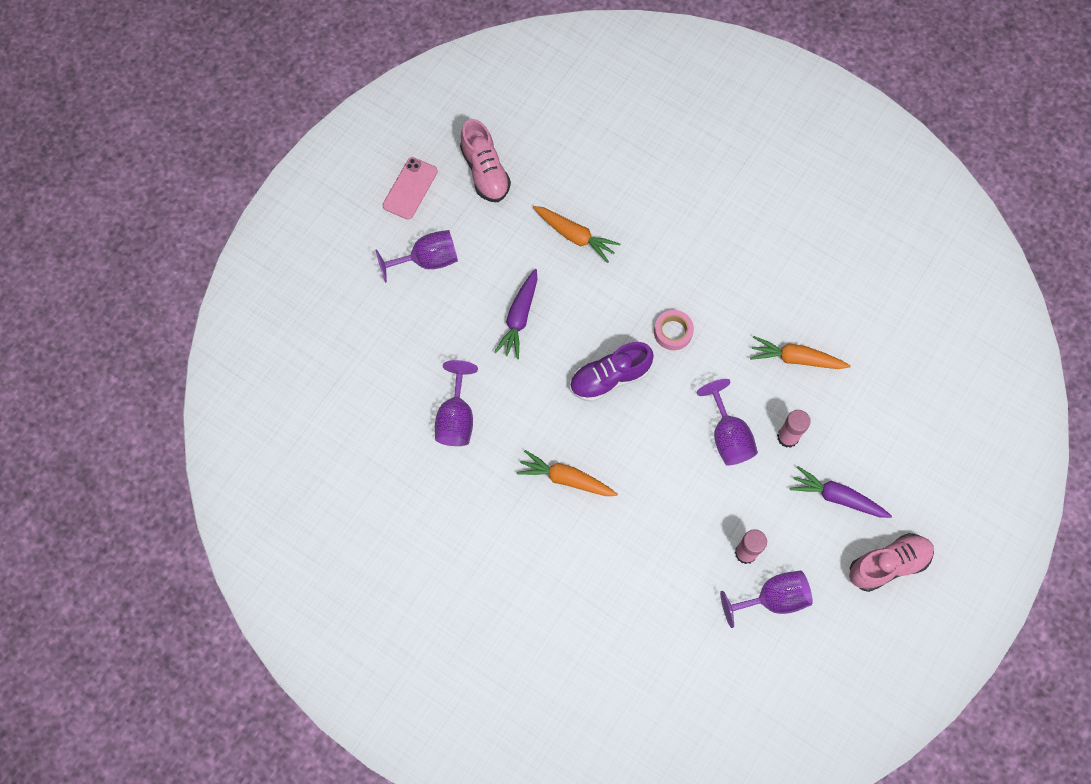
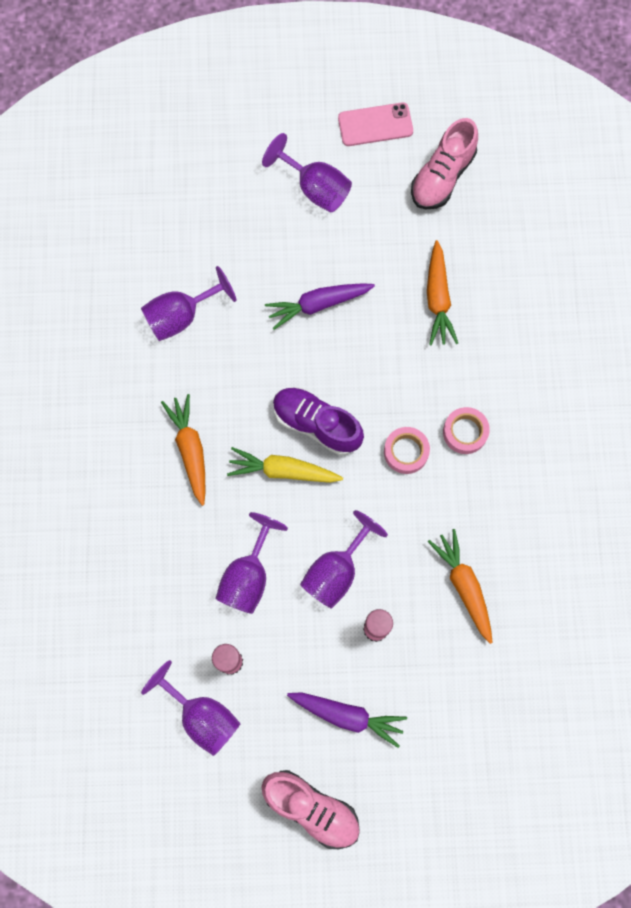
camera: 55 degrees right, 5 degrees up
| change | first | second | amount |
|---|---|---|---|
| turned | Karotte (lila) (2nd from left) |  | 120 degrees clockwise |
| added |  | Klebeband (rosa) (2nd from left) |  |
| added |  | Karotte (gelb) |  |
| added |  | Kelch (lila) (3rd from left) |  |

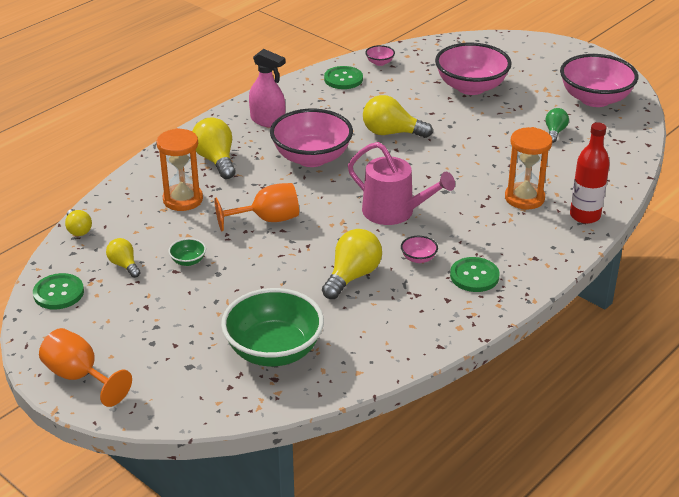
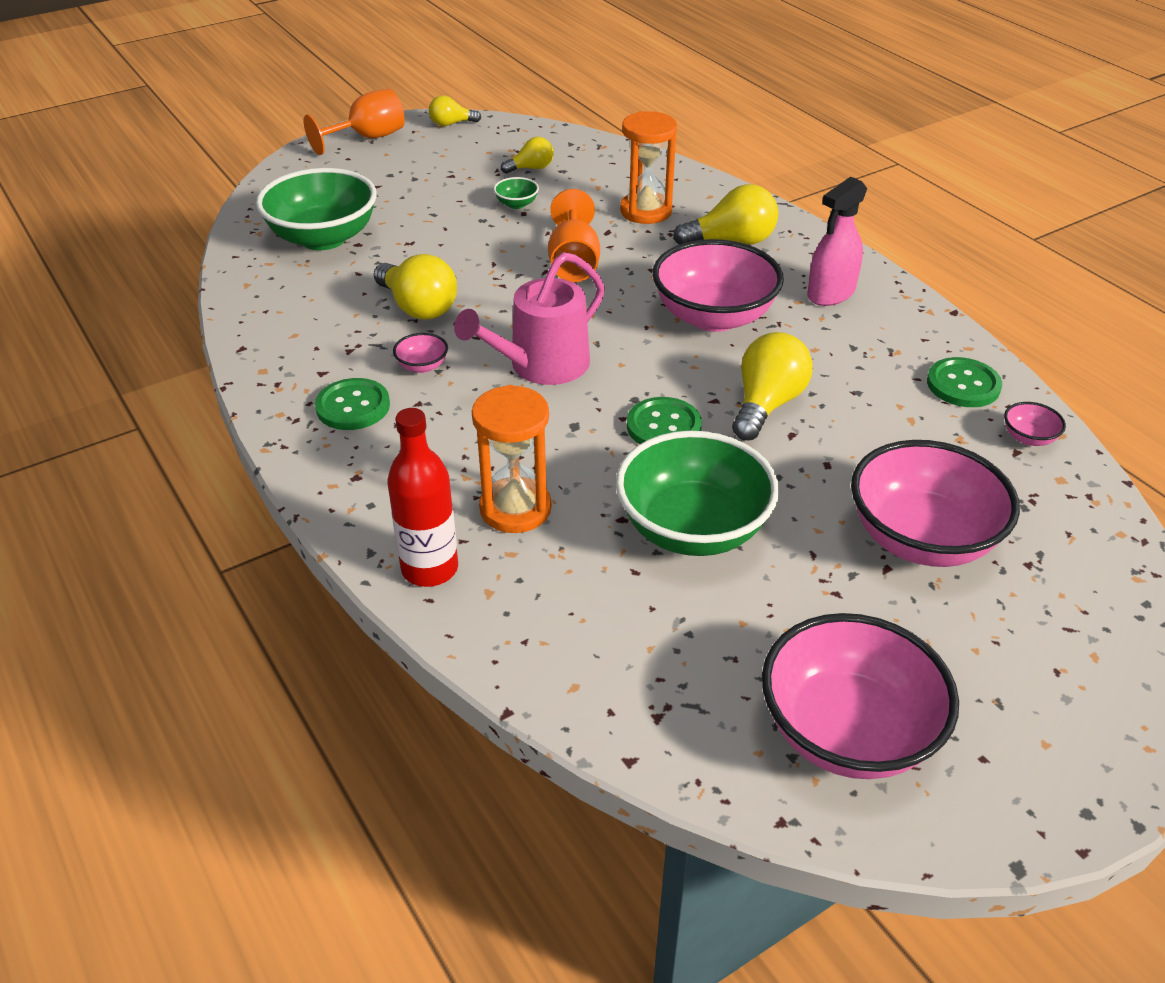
camera: 105 degrees right, 5 degrees up
| change | first | second | amount |
|---|---|---|---|
| removed | Glühbirne (grün) |  |  |
| moved | Glühbirne (gelb) (1st from left in the first image) | Glühbirne (gelb) (2nd from left) |  |
| moved | Knopf (grün) (1st from left in the first image) | Knopf (grün) (2nd from left) |  |
| added |  | Schüssel (grün) (3rd from left) |  |

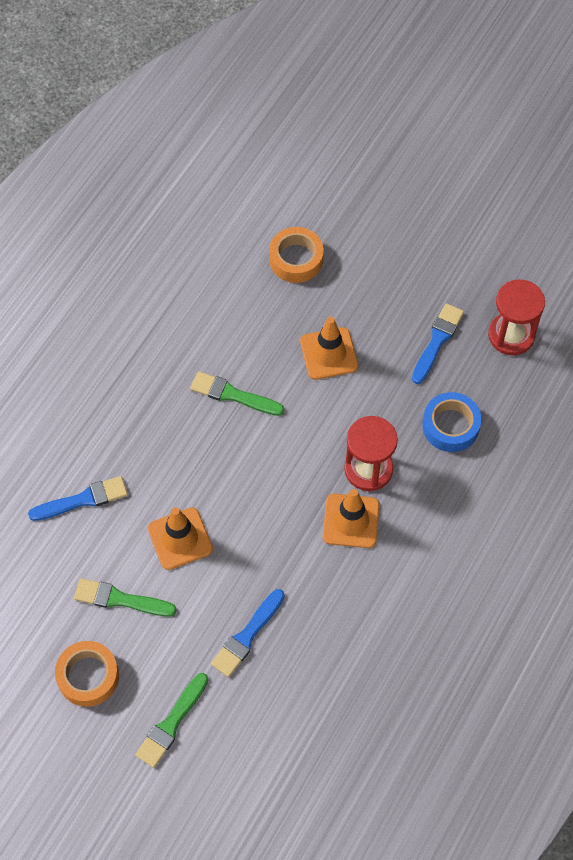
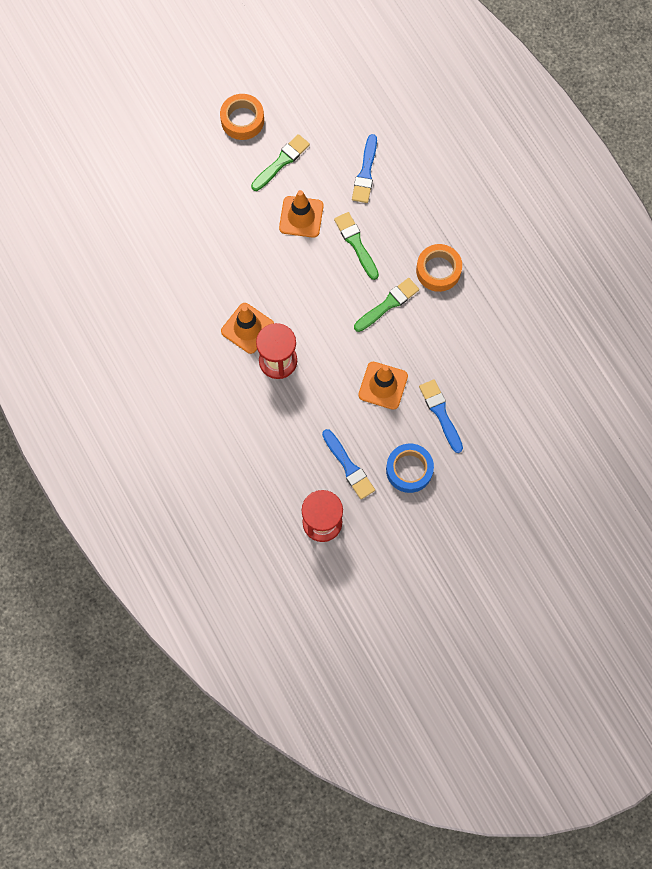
camera: 120 degrees right, 10 degrees up
| change | first | second | amount |
|---|---|---|---|
| moved | Klebeband (orange) (2nd from left) |  |  |
| moved | Klebeband (blau) |  |  |
| moved | Pinsel (blau) (2nd from left in the first image) | Pinsel (blau) (3rd from left) |  |
| moved | Pinsel (grün) (2nd from left) |  |  |

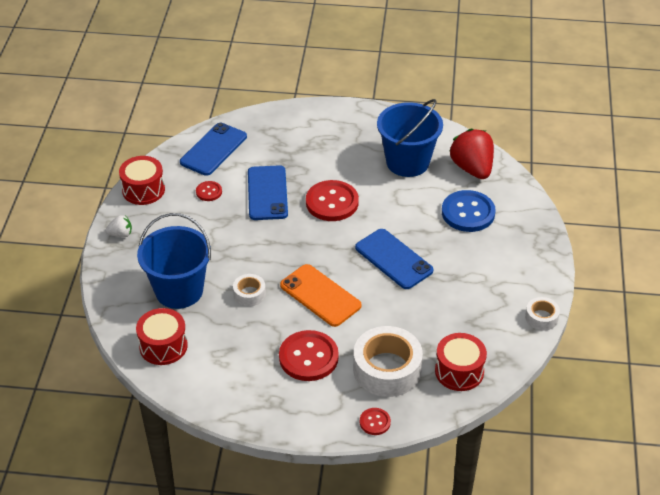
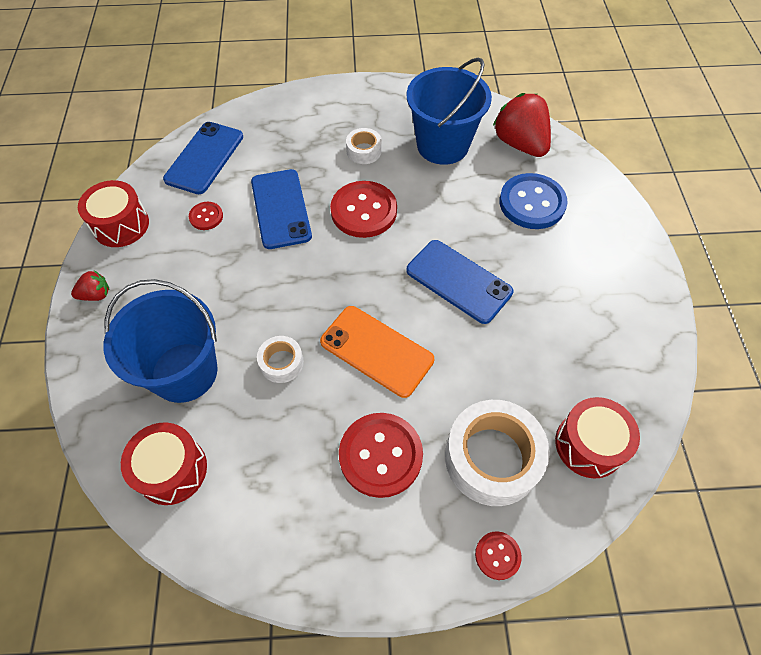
camera: 10 degrees left, 15 degrees up
| change | first | second | amount |
|---|---|---|---|
| recoloured | Erdbeere (weiß) | Erdbeere (rot) (1st from left) |  |
| moved | Klebeband (weiß) (3rd from left in the first image) | Klebeband (weiß) (2nd from left) |  |

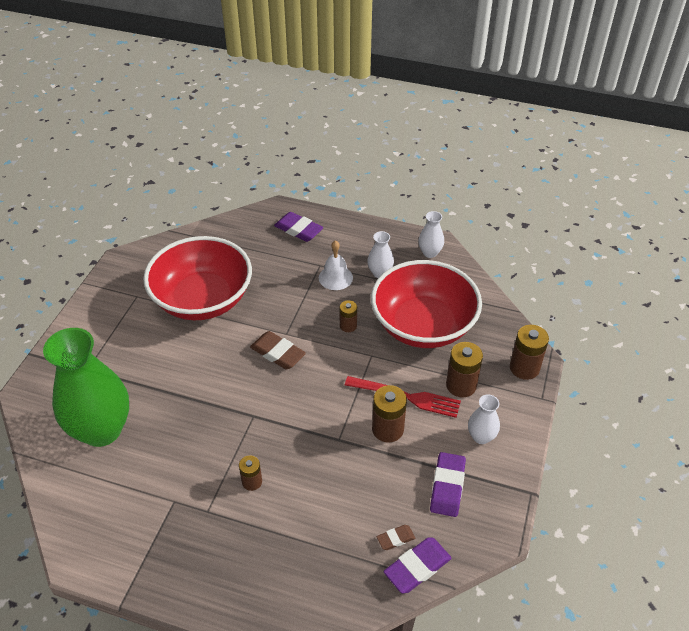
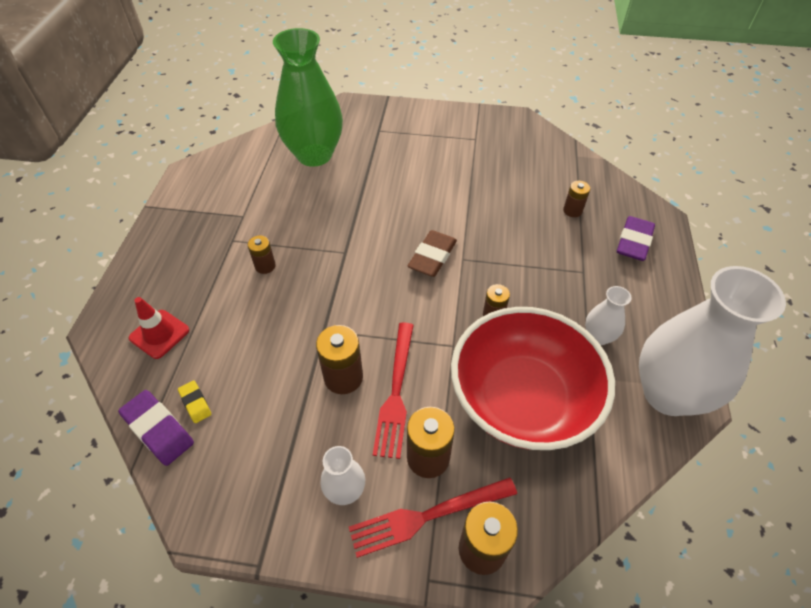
camera: 80 degrees right, 5 degrees up
| change | first | second | amount |
|---|---|---|---|
| resized | Vase (weiß) (2nd from left in the first image) | Vase (weiß) (3rd from left) | x2.27 |
| removed | Schüssel (rot) (1st from left) |  |  |
| removed | Glocke (weiß) |  |  |
| removed | Radiergummi (lila) (3rd from left) |  |  |
| recoloured | Radiergummi (braun) (2nd from left) | Radiergummi (gelb) |  |
| added |  | Batterie (braun) (6th from left) |  |
| added |  | Leitkegel (rot) |  |
| added |  | Gabel (rot) (2nd from left) |  |

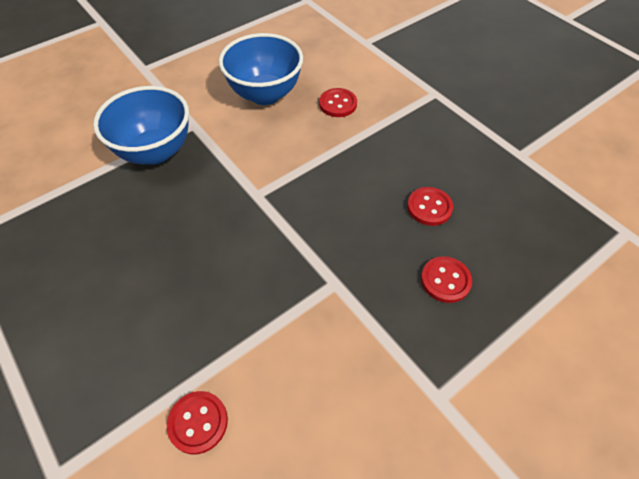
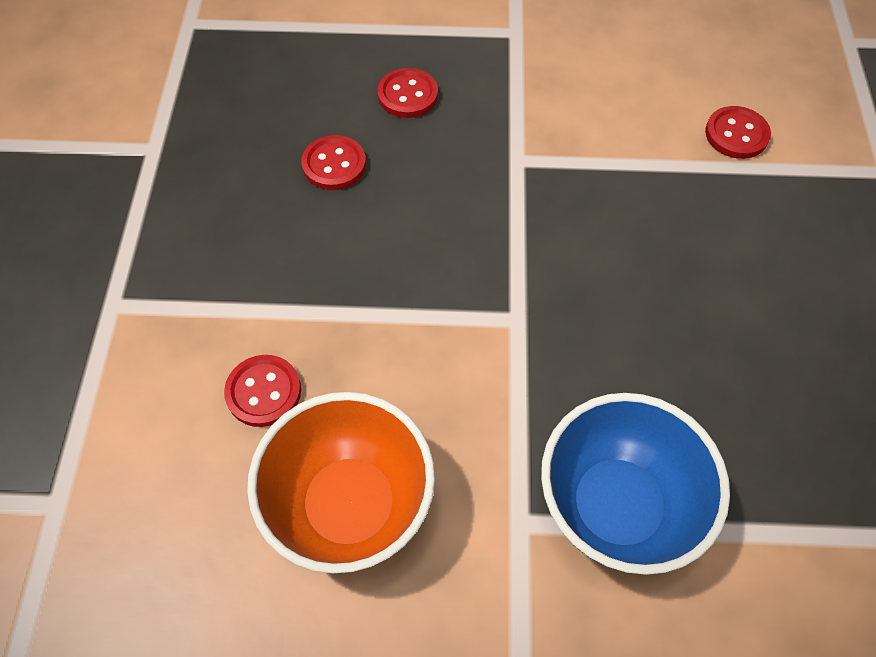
camera: 140 degrees left, 5 degrees up
| change | first | second | amount |
|---|---|---|---|
| recoloured | Schüssel (blau) (2nd from left) | Schüssel (orange) |  |

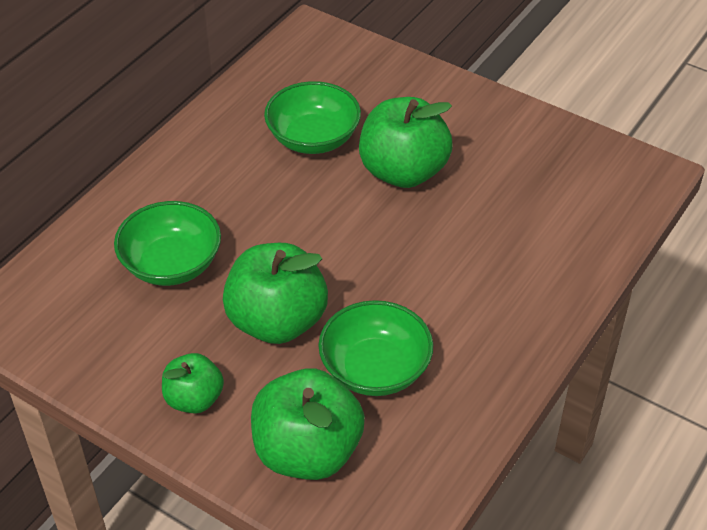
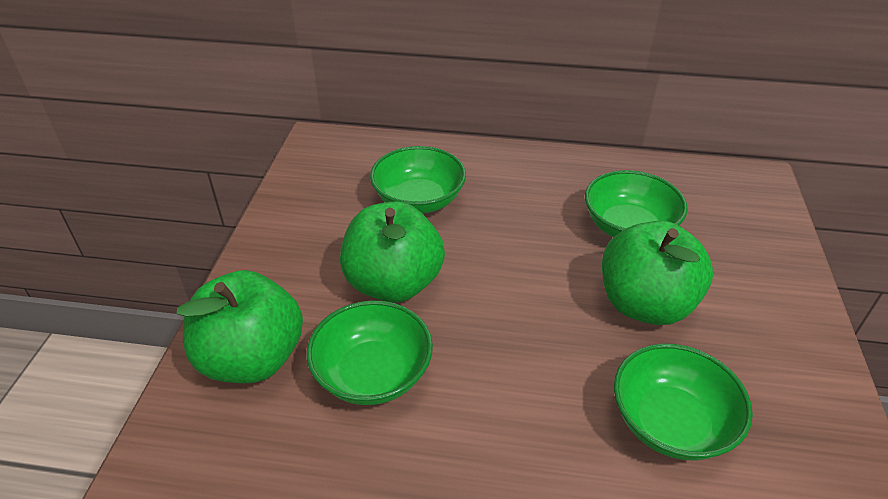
camera: 65 degrees right, 5 degrees down
| change | first | second | amount |
|---|---|---|---|
| removed | Apfel (grün) (1st from left) |  |  |
| added |  | Schüssel (grün) (4th from left) |  |

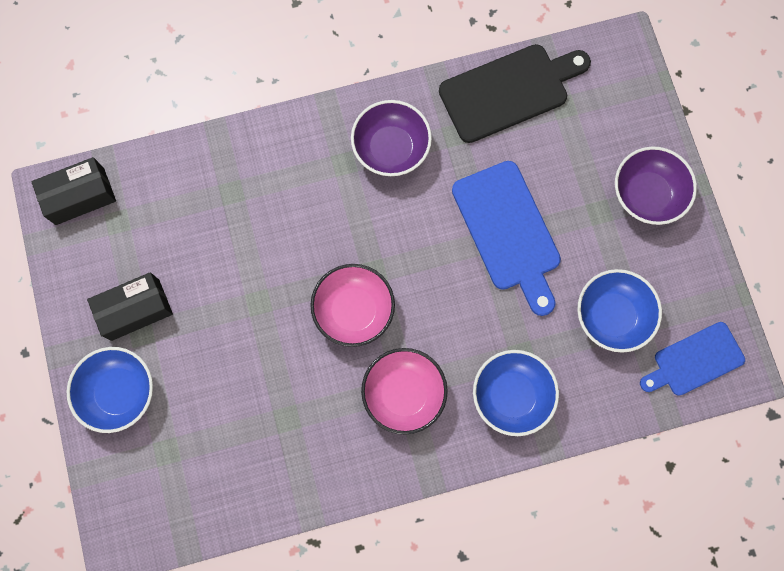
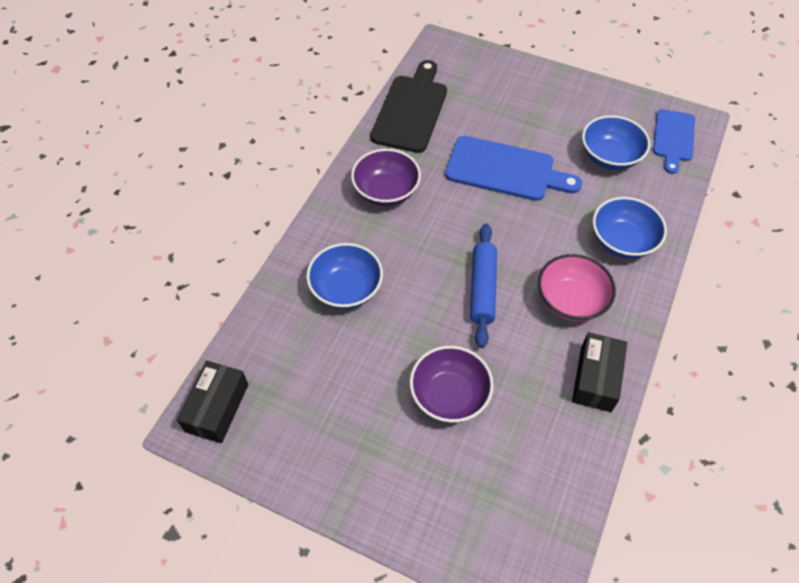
camera: 50 degrees left, 20 degrees down
| change | first | second | amount |
|---|---|---|---|
| moved | Schüssel (lila) (2nd from left) |  |  |
| replaced | Schüssel (rosa) (1st from left) | Nudelholz (blau) |  |
| moved | Schachtel (schwarz) (2nd from left) |  |  |
| moved | Schüssel (blau) (1st from left) |  |  |

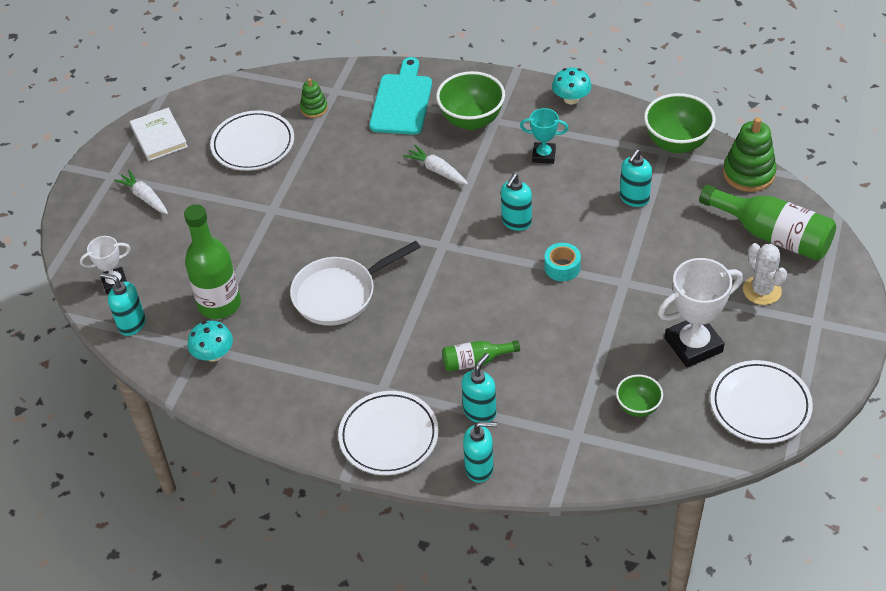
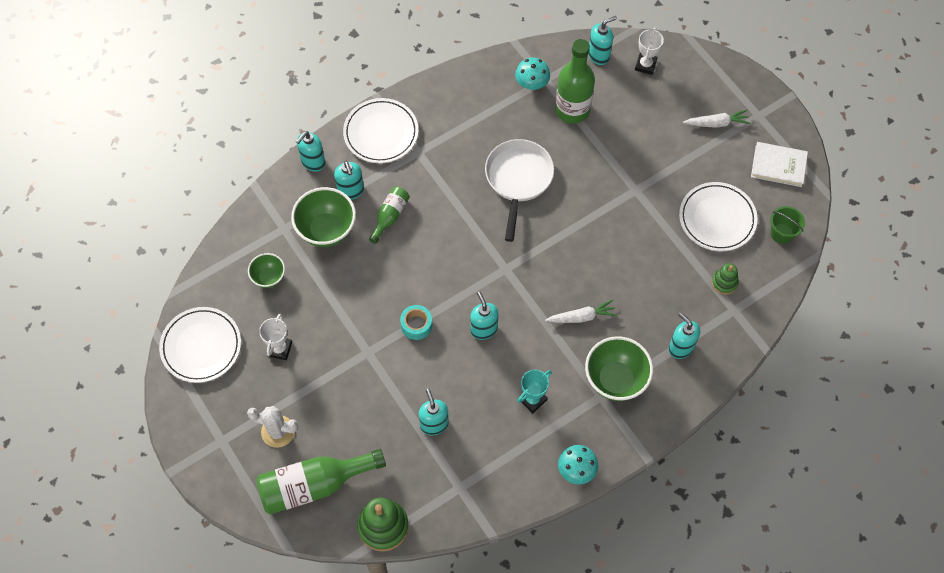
camera: 125 degrees right, 15 degrees up
| change | first | second | amount |
|---|---|---|---|
| replaced | Schneidebrett (türkis) | Seifenspender (türkis) (6th from left) |  |
| moved | Schüssel (grün) (3rd from left in the first image) | Schüssel (grün) (2nd from left) |  |
| resized | Pokal (weiß) (2nd from left in the first image) | Pokal (weiß) (1st from left) | x0.57 |
| added |  | Eimer (grün) |  |

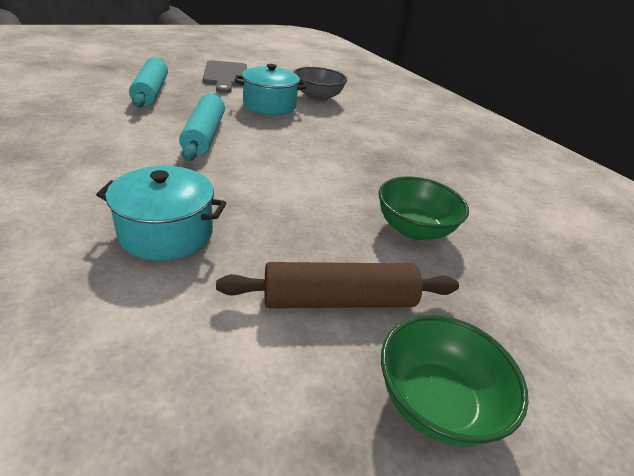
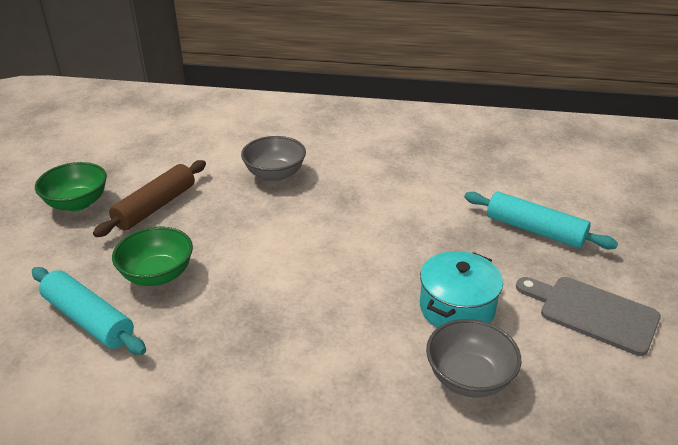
camera: 135 degrees right, 0 degrees up
| change | first | second | amount |
|---|---|---|---|
| moved | Nudelholz (türkis) (2nd from left in the first image) | Nudelholz (türkis) (1st from left) |  |
| replaced | Kochtopf (türkis) (1st from left) | Schüssel (grau) (1st from left) |  |

